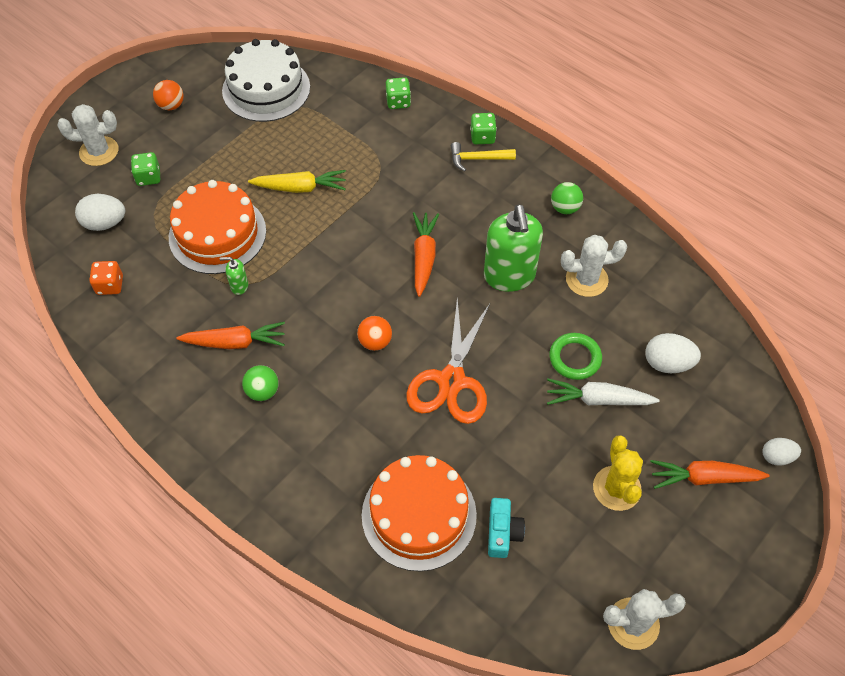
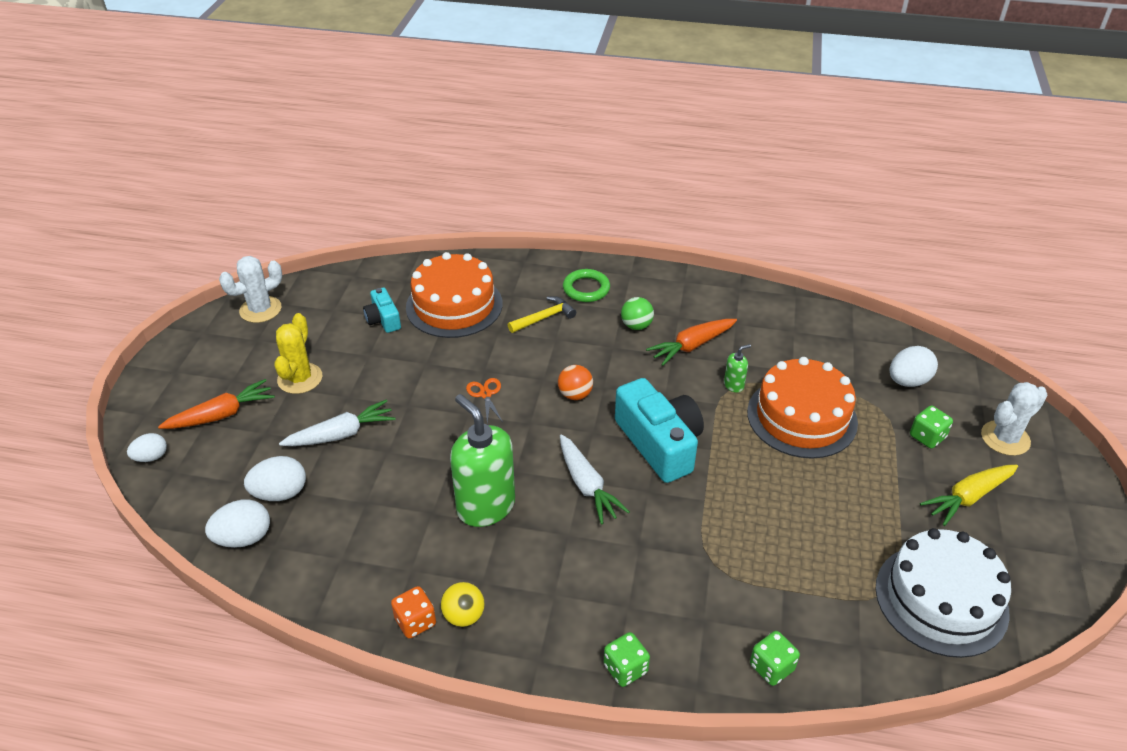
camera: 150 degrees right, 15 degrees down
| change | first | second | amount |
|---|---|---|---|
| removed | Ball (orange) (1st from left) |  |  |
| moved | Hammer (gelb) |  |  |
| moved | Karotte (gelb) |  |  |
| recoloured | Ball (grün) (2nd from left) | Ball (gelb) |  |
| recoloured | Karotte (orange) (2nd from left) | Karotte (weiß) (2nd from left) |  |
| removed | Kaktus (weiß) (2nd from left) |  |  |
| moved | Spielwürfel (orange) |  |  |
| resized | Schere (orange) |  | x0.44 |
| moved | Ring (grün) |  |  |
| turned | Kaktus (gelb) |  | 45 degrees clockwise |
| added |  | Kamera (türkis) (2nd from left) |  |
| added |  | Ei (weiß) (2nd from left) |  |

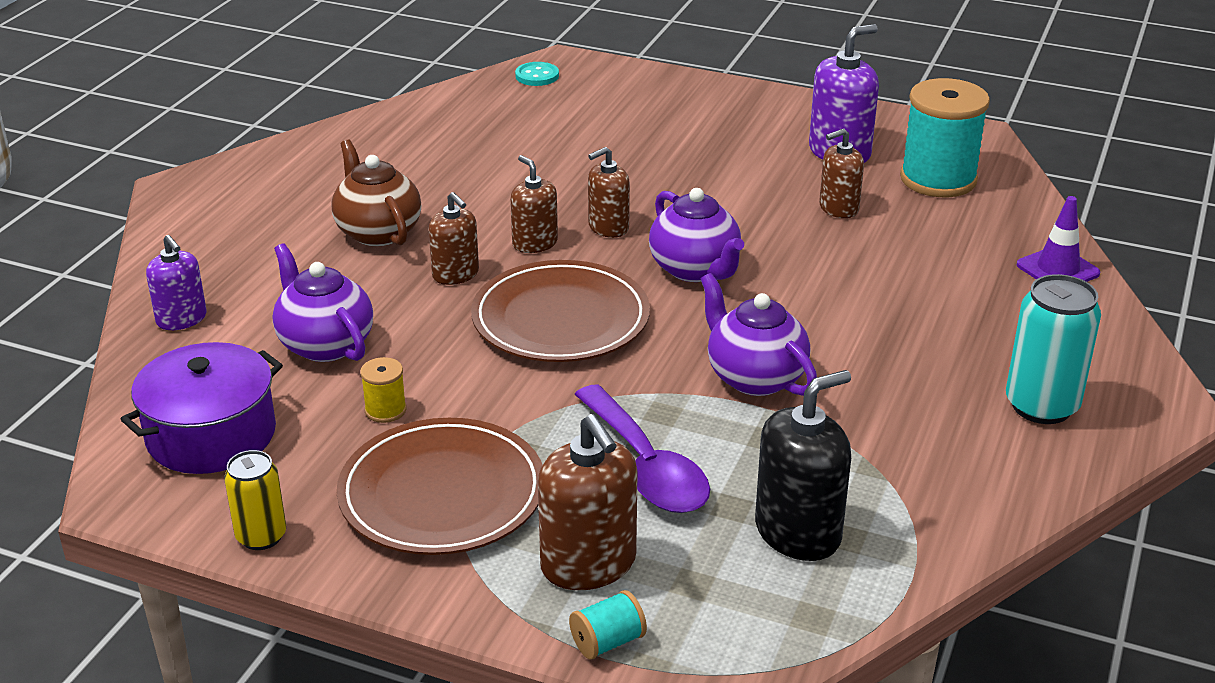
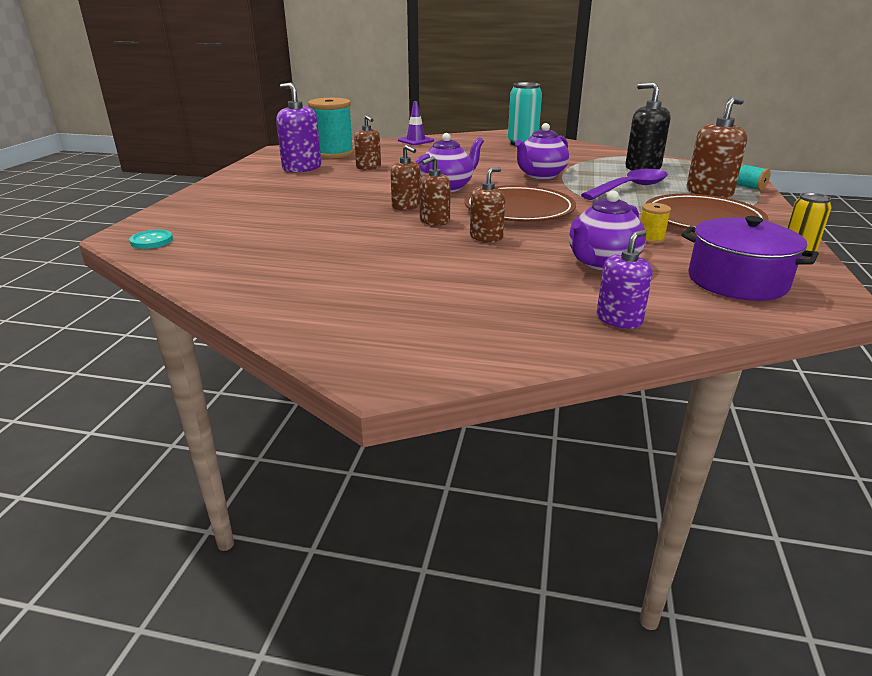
camera: 100 degrees left, 5 degrees down
| change | first | second | amount |
|---|---|---|---|
| removed | Teekanne (braun) |  |  |

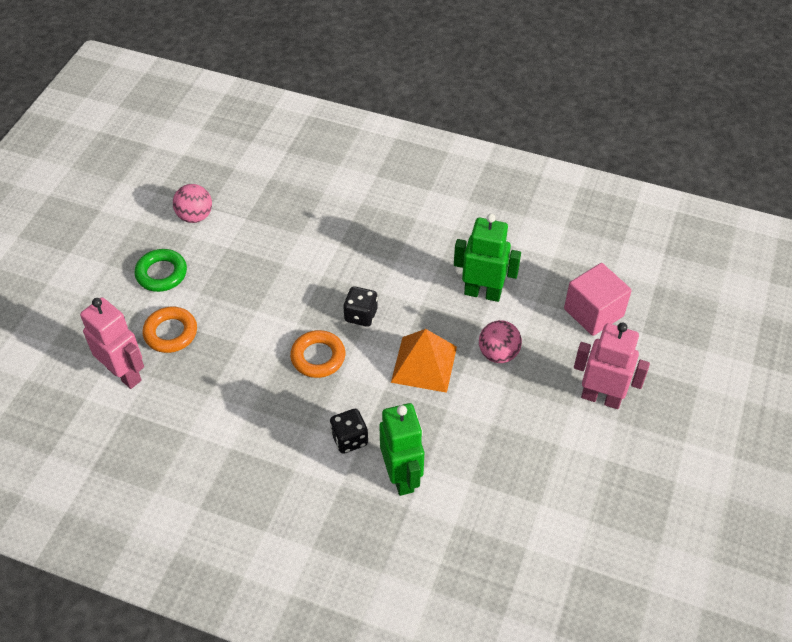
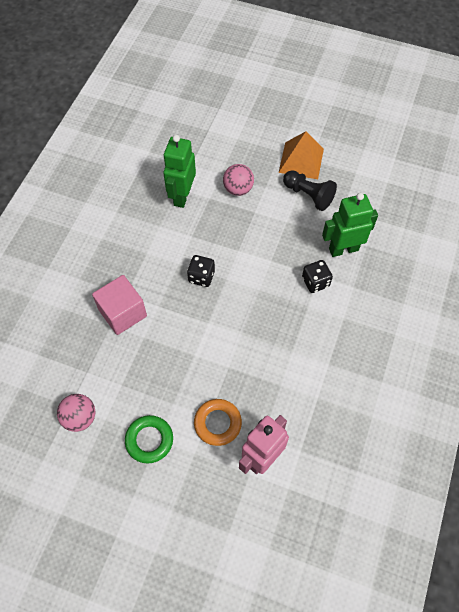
camera: 90 degrees left, 10 degrees up
| change | first | second | amount |
|---|---|---|---|
| moved | Kubus (rosa) |  |  |
| removed | Roboter (rosa) (2nd from left) |  |  |
| moved | Pyramide (orange) |  |  |
| removed | Ring (orange) (2nd from left) |  |  |
| added |  | Bauer (schwarz) |  |

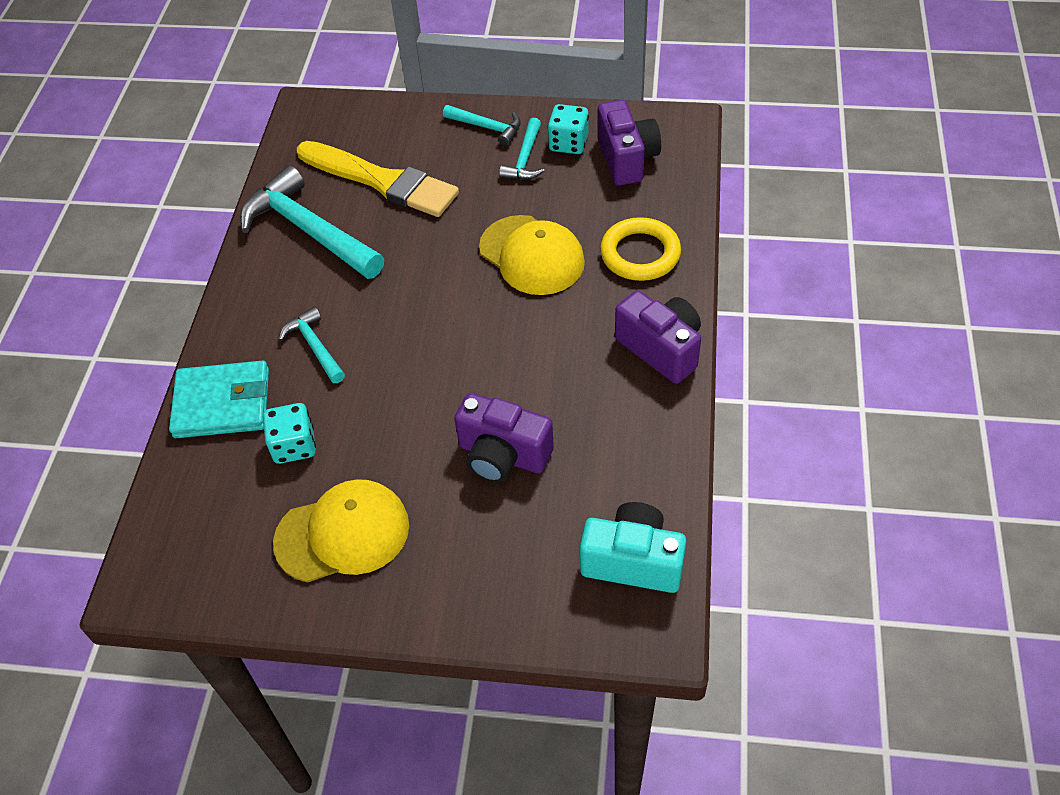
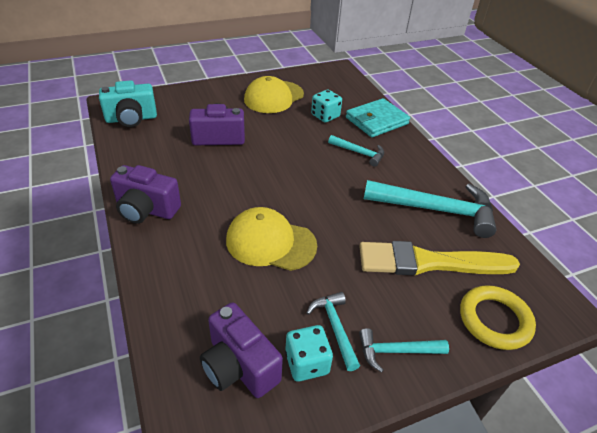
camera: 145 degrees right, 10 degrees down
| change | first | second | amount |
|---|---|---|---|
| moved | Ring (gelb) |  |  |

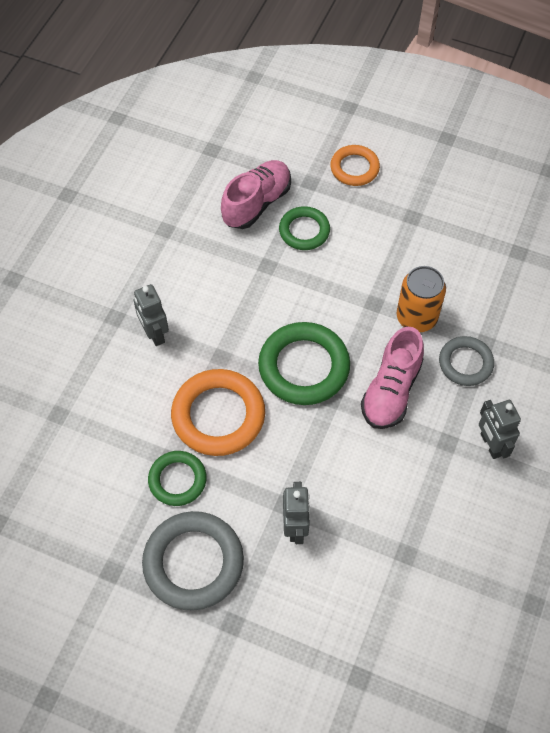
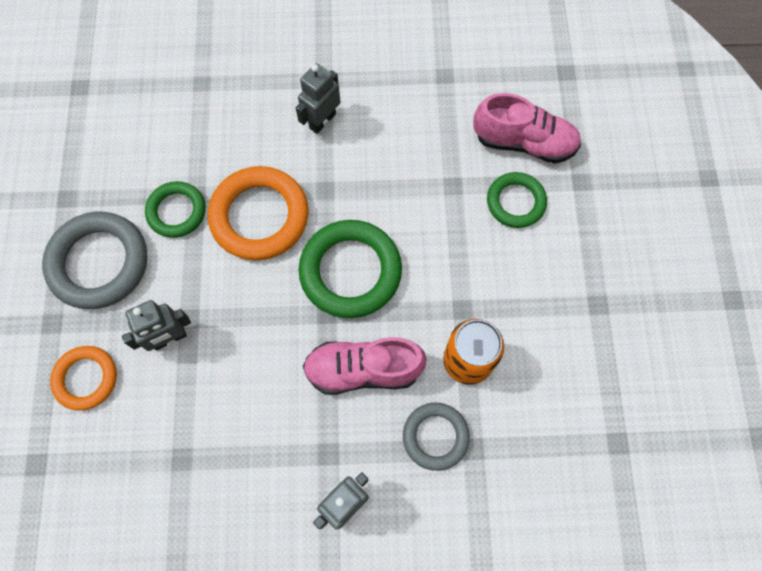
camera: 65 degrees right, 10 degrees up
| change | first | second | amount |
|---|---|---|---|
| moved | Ring (orange) (2nd from left in the first image) | Ring (orange) (1st from left) |  |

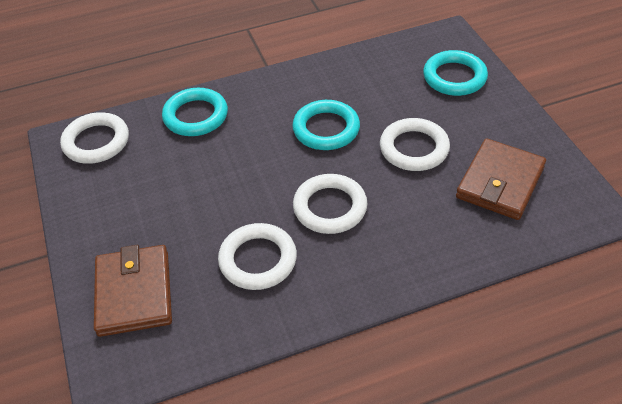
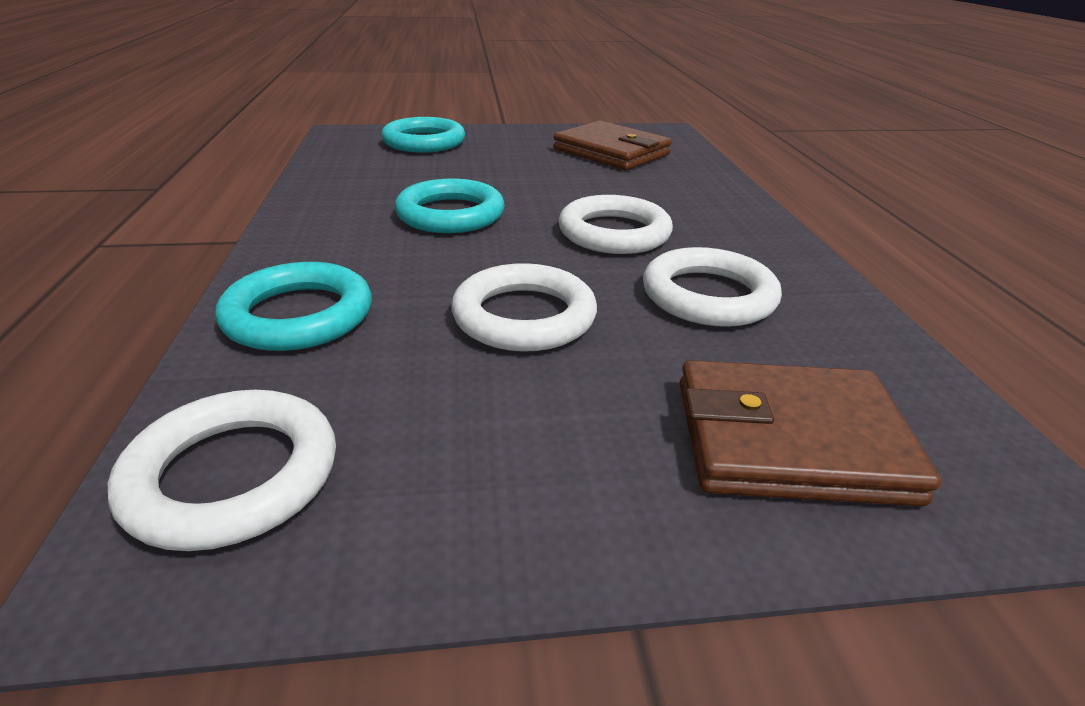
camera: 80 degrees left, 15 degrees down
| change | first | second | amount |
|---|---|---|---|
| moved | Ring (weiß) (4th from left in the first image) | Ring (weiß) (2nd from left) |  |

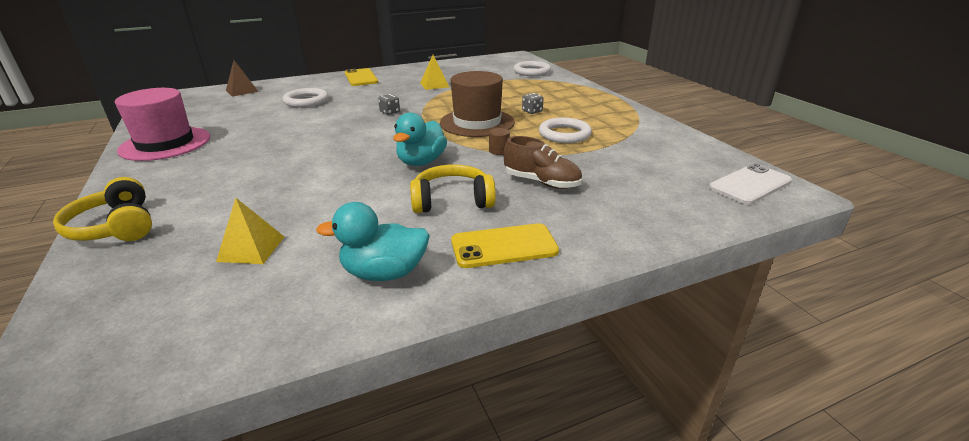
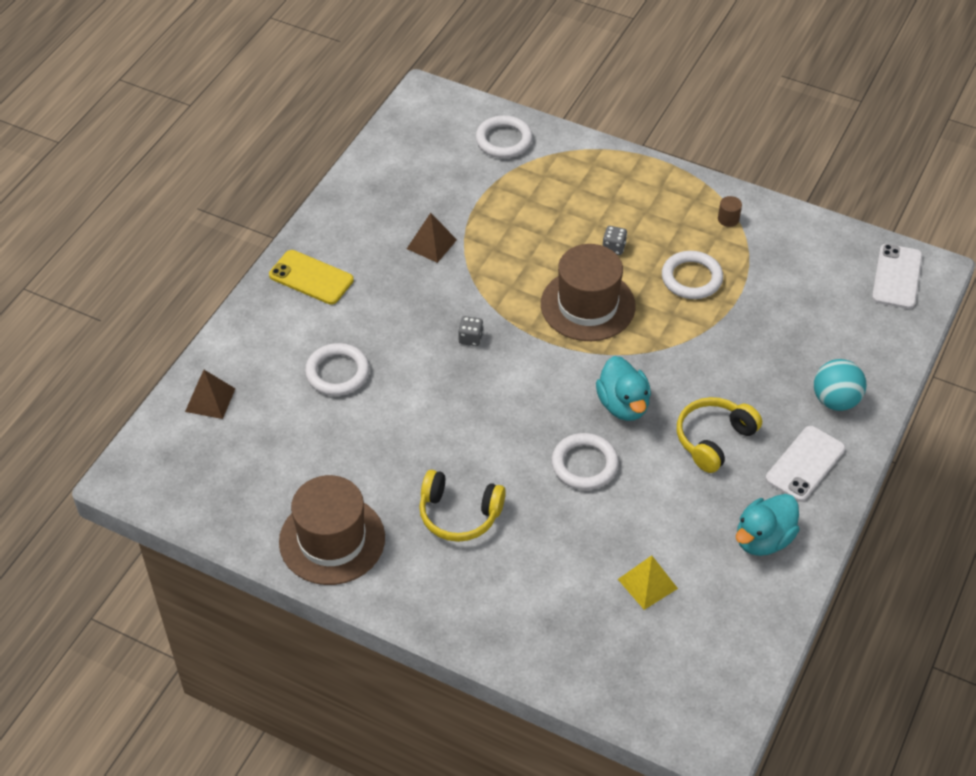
camera: 40 degrees left, 20 degrees up
| change | first | second | amount |
|---|---|---|---|
| recoloured | Pyramide (gelb) (2nd from left) | Pyramide (braun) (2nd from left) |  |
| recoloured | Hut (rosa) | Hut (braun) (1st from left) |  |
| moved | Vollzylinder (braun) |  |  |
| removed | Schuh (braun) |  |  |
| moved | Kopfhörer (gelb) (1st from left) |  |  |
| recoloured | Handy (gelb) (2nd from left) | Handy (weiß) (1st from left) |  |
| added |  | Ball (türkis) |  |
| added |  | Ring (weiß) (3rd from left) |  |

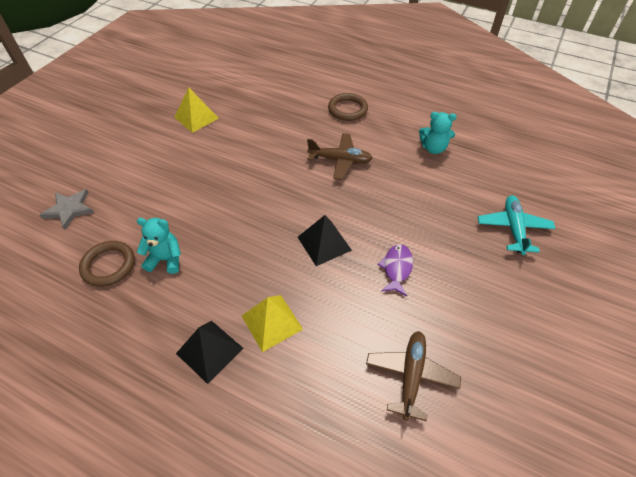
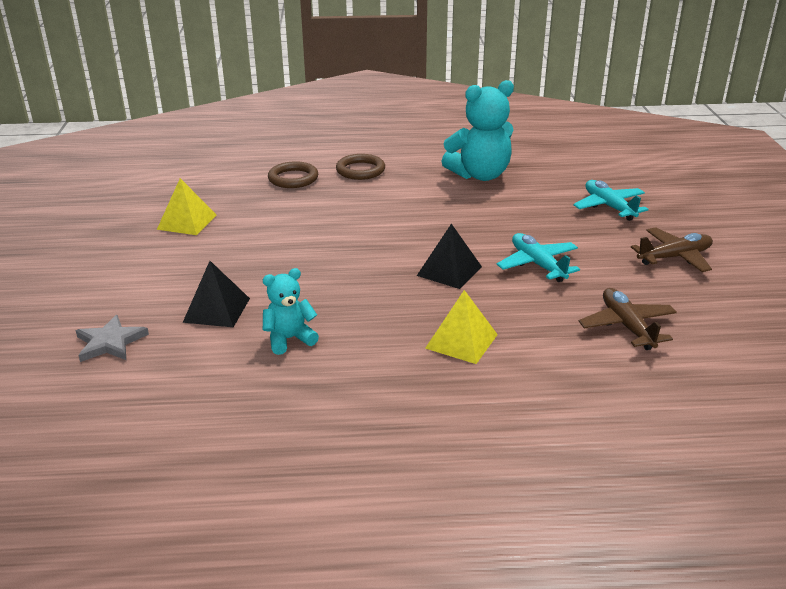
camera: 30 degrees left, 20 degrees down
| change | first | second | amount |
|---|---|---|---|
| resized | Teddybär (türkis) (2nd from left) |  | x1.80 |
| moved | Flugzeug (braun) (1st from left in the first image) | Flugzeug (braun) (2nd from left) |  |
| moved | Ring (braun) (1st from left) |  |  |
| replaced | Fisch (lila) | Flugzeug (türkis) (1st from left) |  |
| moved | Pyramide (schwarz) (1st from left) |  |  |

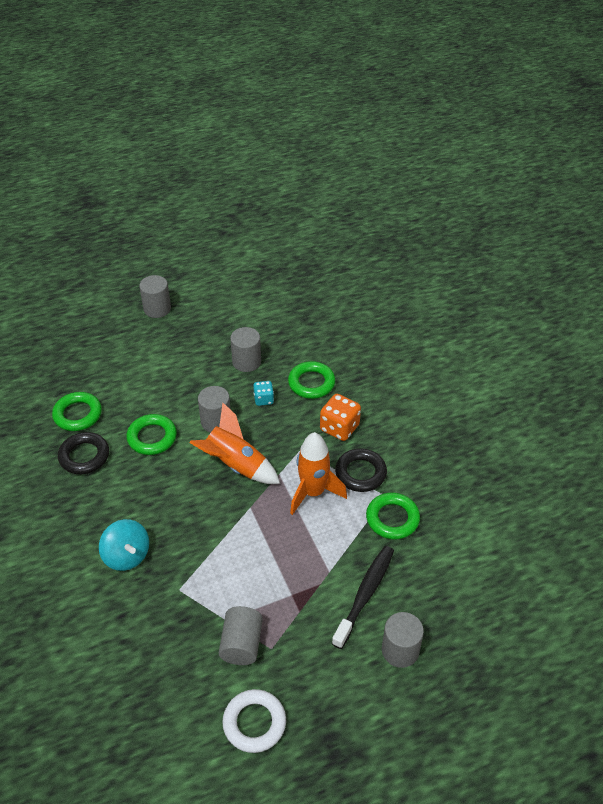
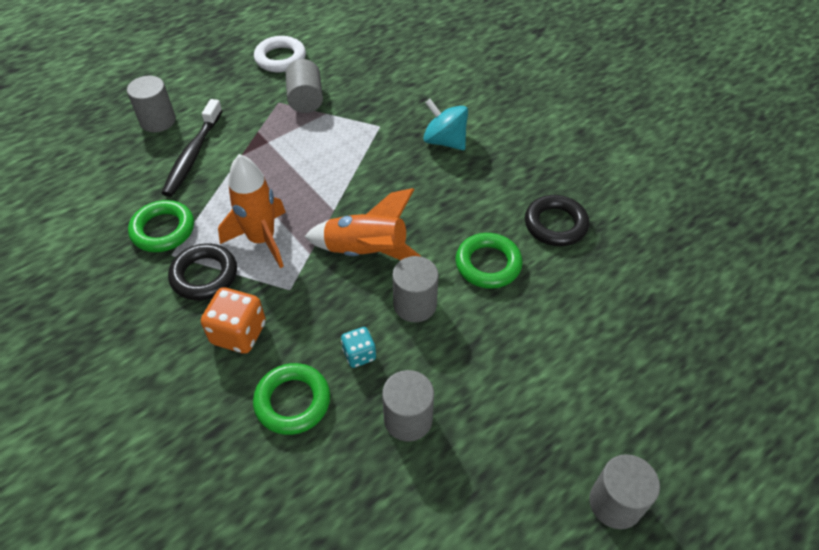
camera: 165 degrees right, 5 degrees up
| change | first | second | amount |
|---|---|---|---|
| removed | Ring (grün) (1st from left) |  |  |

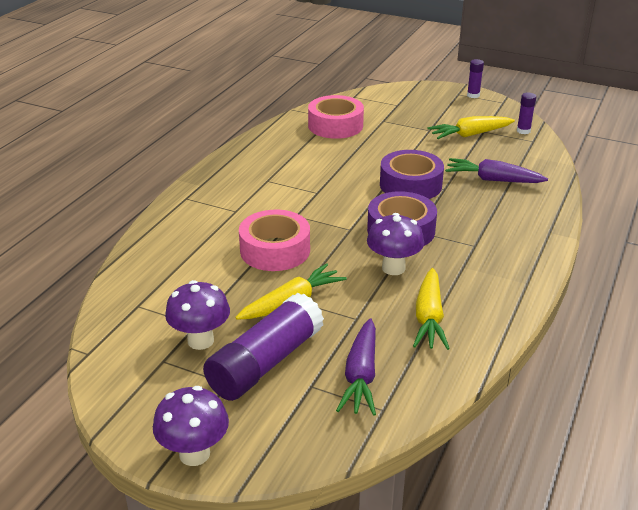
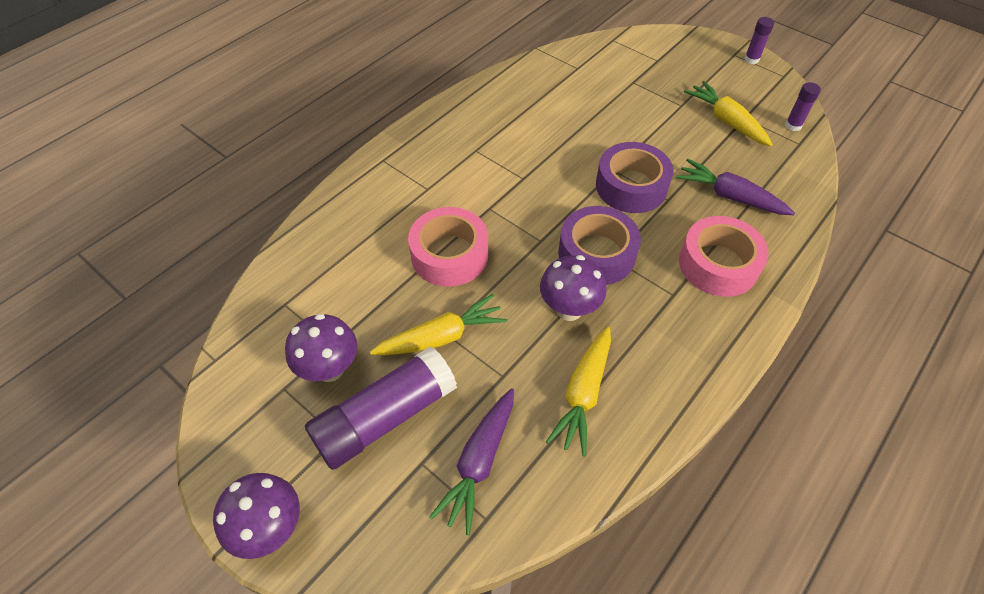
camera: 15 degrees right, 20 degrees up
| change | first | second | amount |
|---|---|---|---|
| moved | Klebeband (rosa) (2nd from left) |  |  |
| turned | Karotte (gelb) (3rd from left) |  | 60 degrees clockwise |

